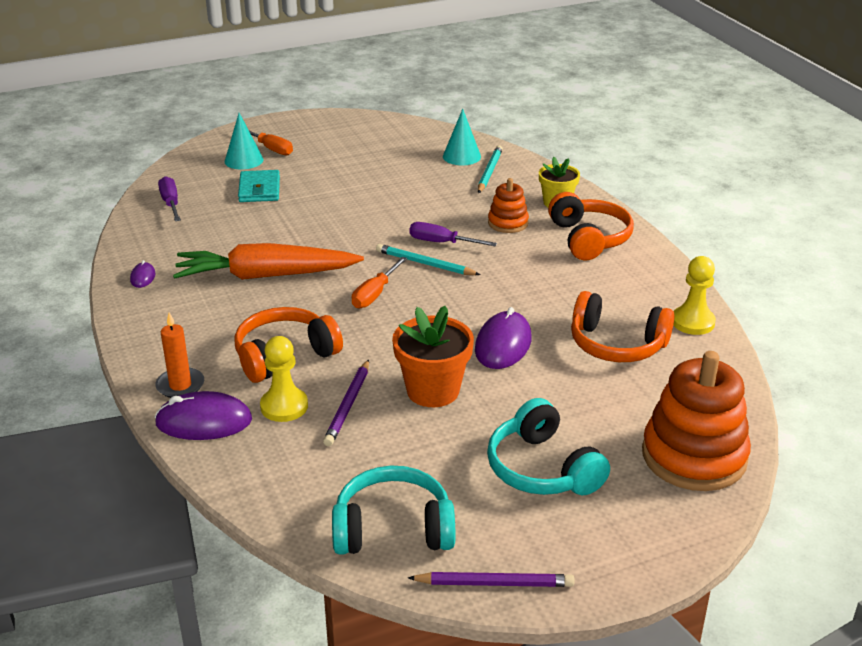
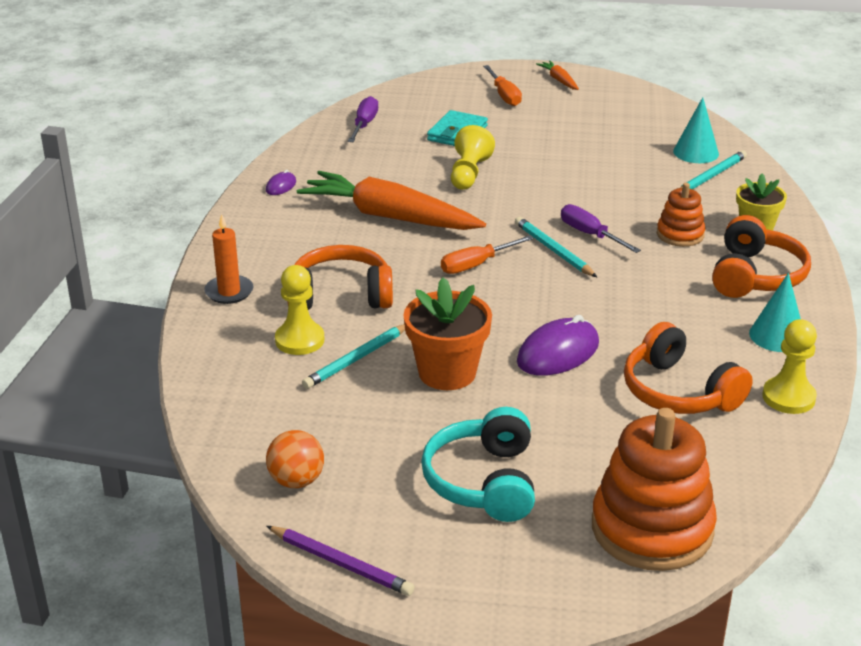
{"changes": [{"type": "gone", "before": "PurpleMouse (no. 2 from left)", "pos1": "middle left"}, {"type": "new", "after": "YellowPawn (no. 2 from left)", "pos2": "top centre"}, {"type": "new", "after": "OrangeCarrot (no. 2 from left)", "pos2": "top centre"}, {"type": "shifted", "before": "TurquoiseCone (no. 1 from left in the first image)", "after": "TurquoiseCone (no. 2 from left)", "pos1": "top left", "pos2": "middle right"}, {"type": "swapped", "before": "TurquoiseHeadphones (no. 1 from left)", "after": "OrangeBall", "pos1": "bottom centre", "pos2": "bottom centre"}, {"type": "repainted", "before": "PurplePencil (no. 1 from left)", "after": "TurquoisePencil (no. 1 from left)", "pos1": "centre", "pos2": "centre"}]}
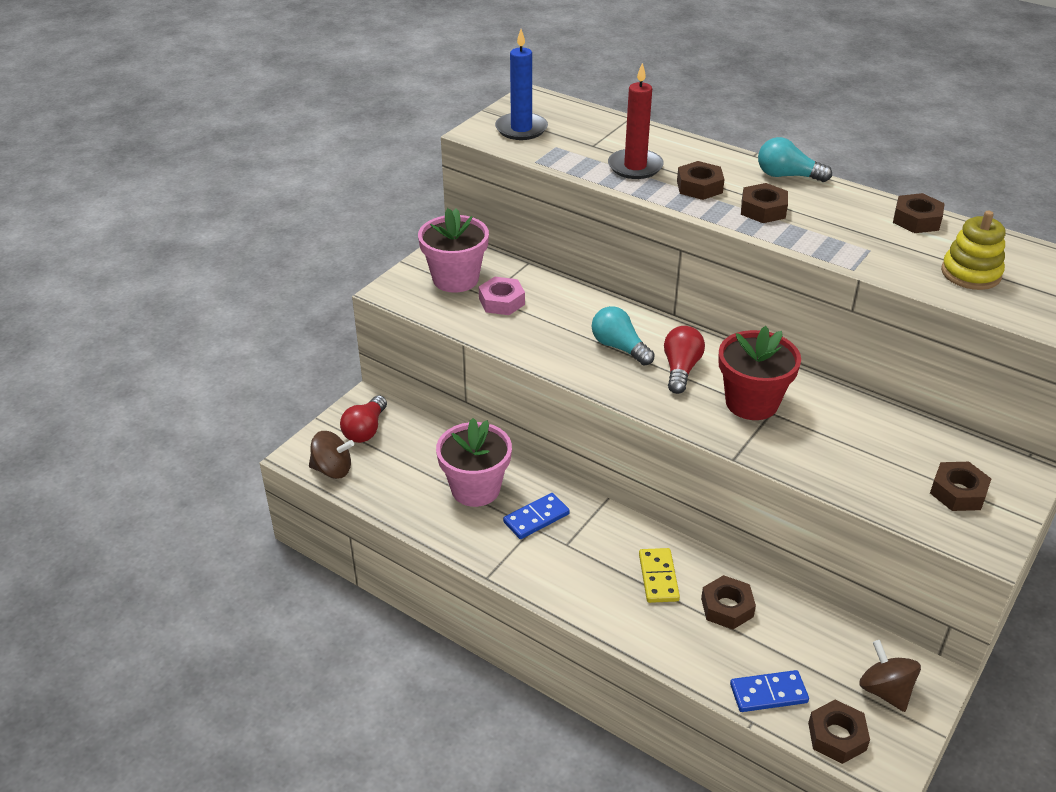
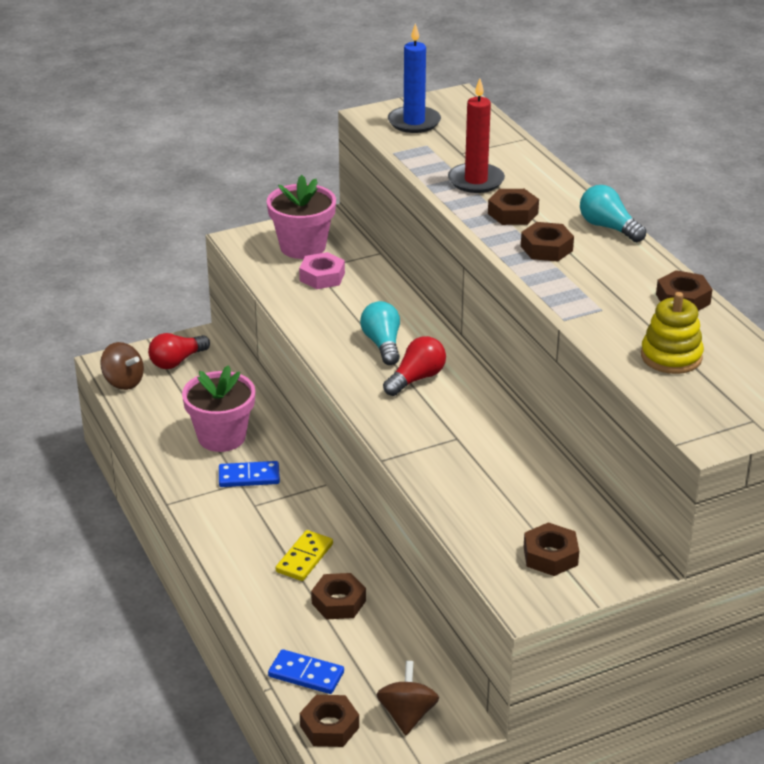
{"changes": [{"type": "gone", "before": "RedFlowerPot", "pos1": "middle right"}]}
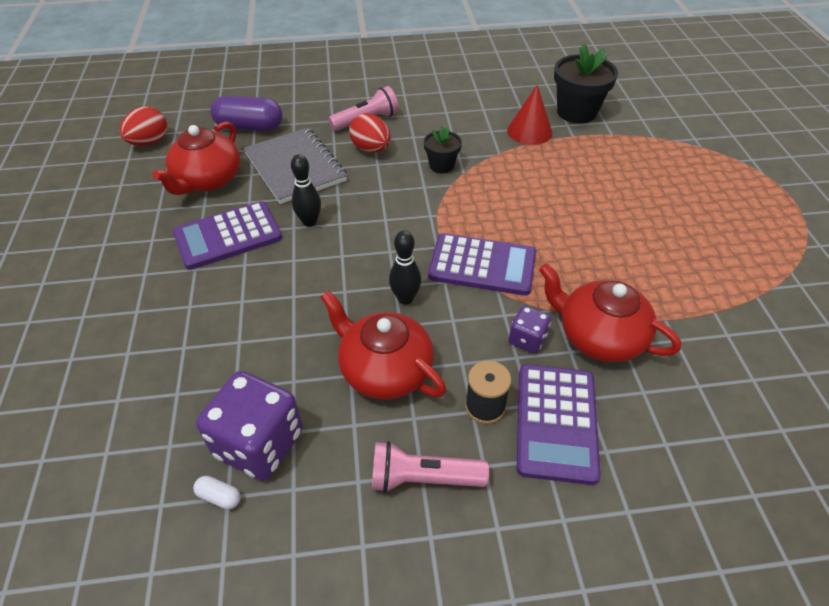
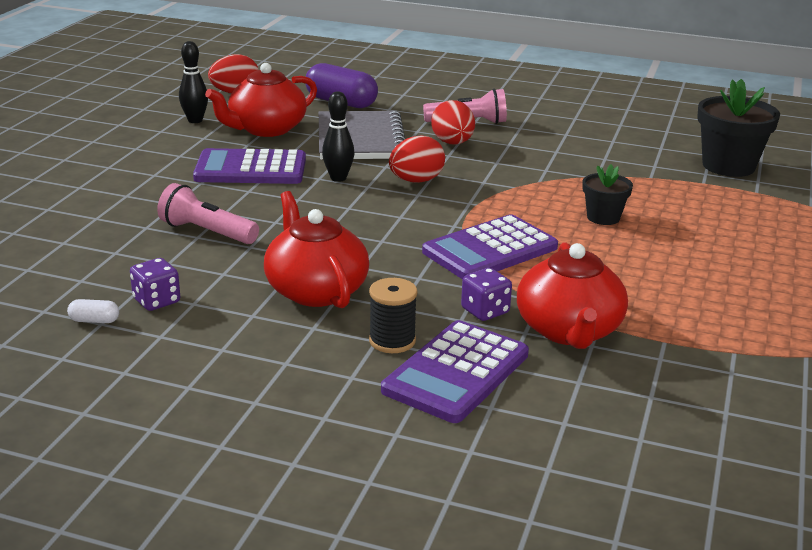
{"changes": [{"type": "gone", "before": "RedCone", "pos1": "top centre"}, {"type": "new", "after": "RedEgg (no. 2 from left)", "pos2": "top centre"}, {"type": "shifted", "before": "PinkFlashlight (no. 2 from left in the first image)", "after": "PinkFlashlight (no. 1 from left)", "pos1": "bottom centre", "pos2": "middle left"}, {"type": "shifted", "before": "BlackBowlingPin (no. 2 from left in the first image)", "after": "BlackBowlingPin (no. 1 from left)", "pos1": "centre", "pos2": "top left"}, {"type": "shifted", "before": "BlackFlowerPot (no. 1 from left)", "pos1": "top centre", "pos2": "middle right"}, {"type": "rotated", "before": "WhiteCapsule", "pos1": "bottom left", "pos2": "middle left", "turn": -45}, {"type": "rotated", "before": "PurpleCalculator (no. 2 from left in the first image)", "pos1": "centre", "pos2": "centre", "turn": 105}, {"type": "rotated", "before": "RedTeapot (no. 3 from left)", "pos1": "middle right", "pos2": "middle right", "turn": -150}, {"type": "scaled", "before": "PurpleDice (no. 1 from left)", "pos1": "bottom left", "pos2": "middle left", "scale": 0.51}]}
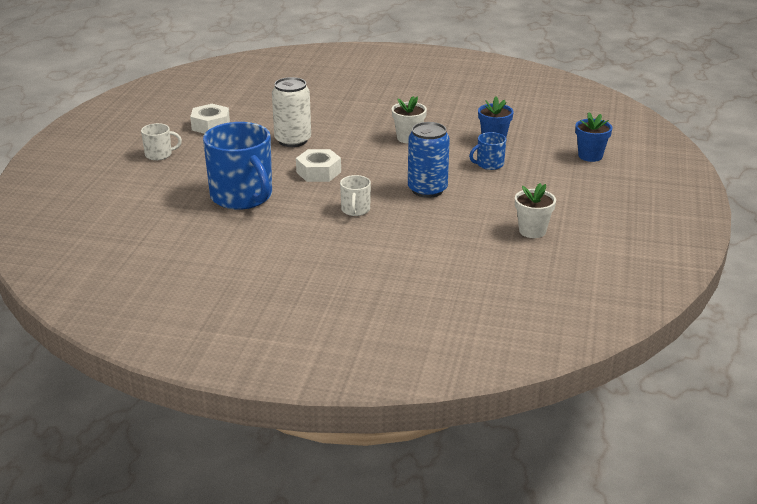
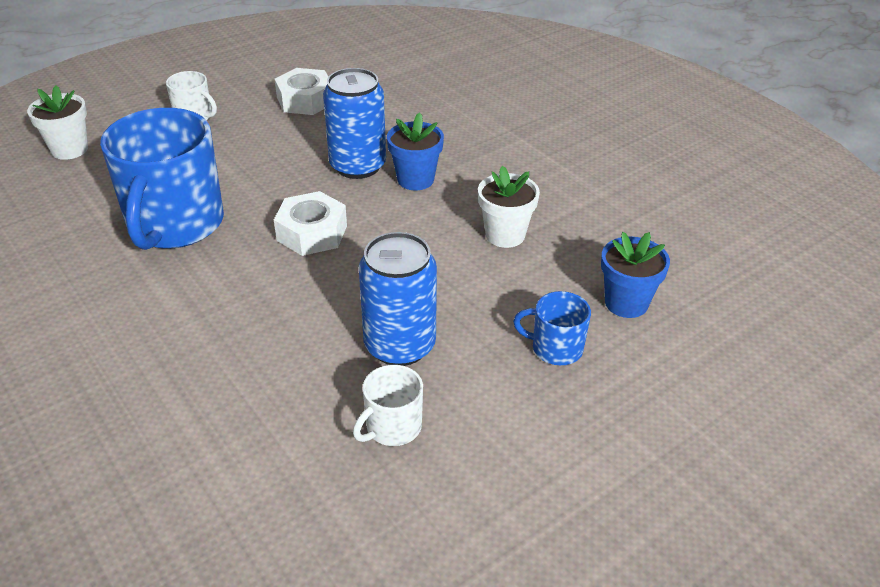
{"changes": [{"type": "shifted", "before": "WhiteMug (no. 2 from left)", "pos1": "centre", "pos2": "bottom centre"}, {"type": "shifted", "before": "WhiteFlowerPot (no. 2 from left in the first image)", "after": "WhiteFlowerPot (no. 1 from left)", "pos1": "middle right", "pos2": "top left"}, {"type": "shifted", "before": "BlueFlowerPot (no. 2 from left in the first image)", "after": "BlueFlowerPot (no. 1 from left)", "pos1": "top right", "pos2": "top centre"}, {"type": "repainted", "before": "WhiteCan", "after": "BlueCan (no. 1 from left)", "pos1": "top centre", "pos2": "top centre"}]}
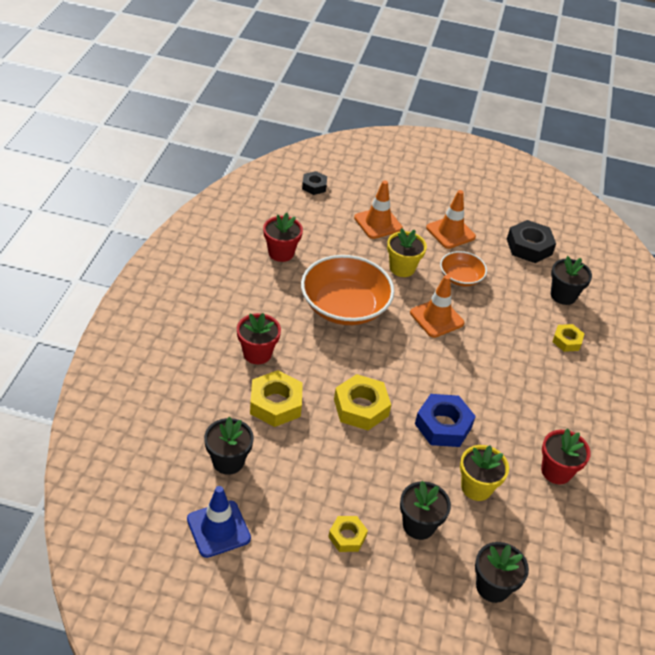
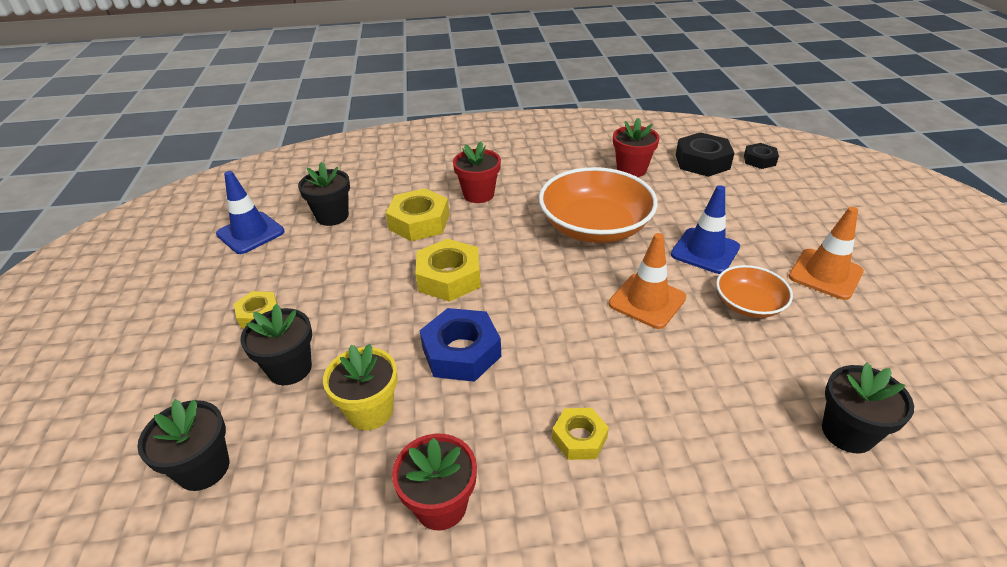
{"changes": [{"type": "gone", "before": "OrangeTrafficCone (no. 1 from left)", "pos1": "top centre"}, {"type": "shifted", "before": "BlackNut (no. 2 from left in the first image)", "after": "BlackNut (no. 1 from left)", "pos1": "middle right", "pos2": "top right"}, {"type": "shifted", "before": "YellowNut (no. 4 from left)", "pos1": "middle right", "pos2": "bottom centre"}, {"type": "swapped", "before": "YellowFlowerPot (no. 1 from left)", "after": "BlueTrafficCone (no. 2 from left)", "pos1": "centre", "pos2": "middle right"}]}
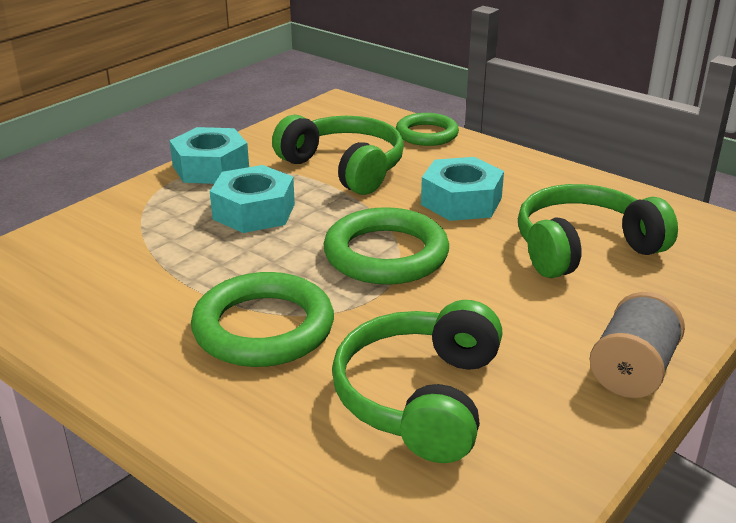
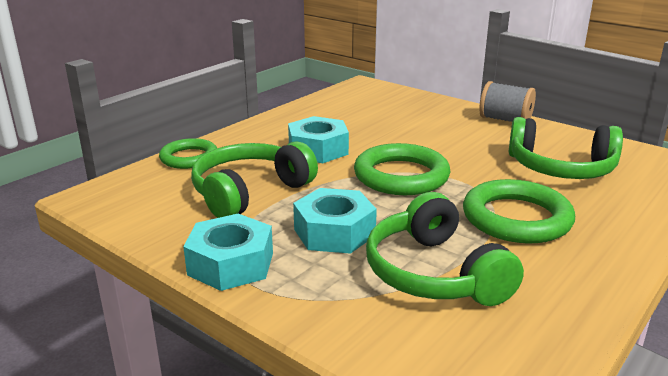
{"changes": [{"type": "shifted", "before": "GreenHeadphones (no. 3 from left in the first image)", "after": "GreenHeadphones (no. 2 from left)", "pos1": "middle right", "pos2": "centre"}]}
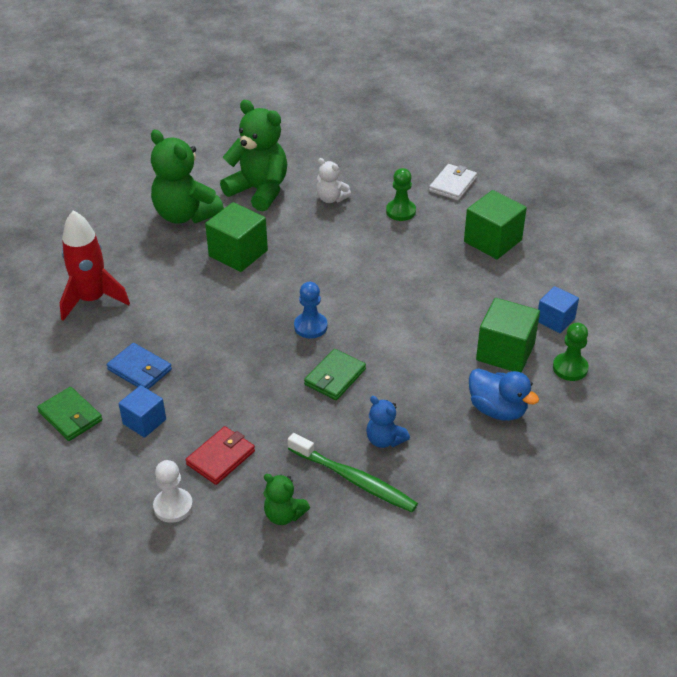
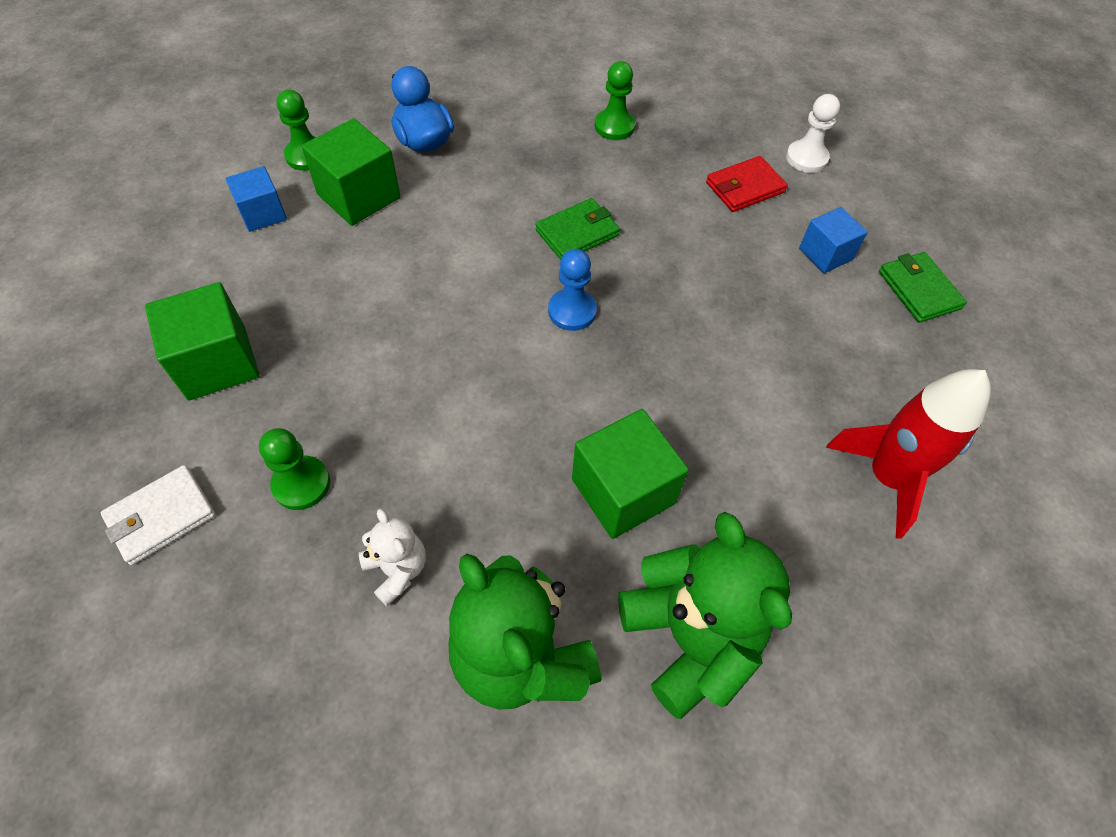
{"changes": [{"type": "gone", "before": "BlueWallet", "pos1": "middle left"}, {"type": "gone", "before": "GreenTeddyBear (no. 3 from left)", "pos1": "bottom centre"}, {"type": "gone", "before": "BlueTeddyBear", "pos1": "centre"}, {"type": "swapped", "before": "GreenToothbrush", "after": "GreenPawn (no. 3 from left)", "pos1": "bottom centre", "pos2": "top centre"}]}
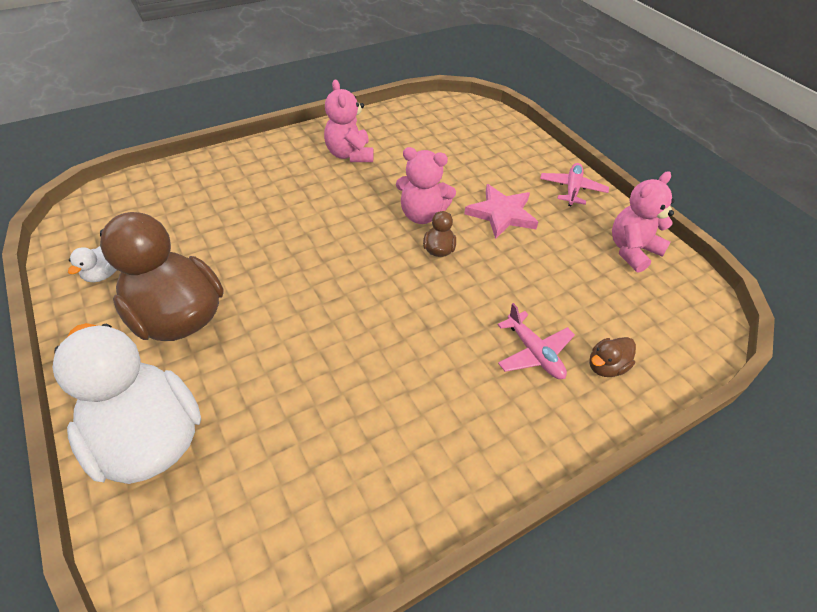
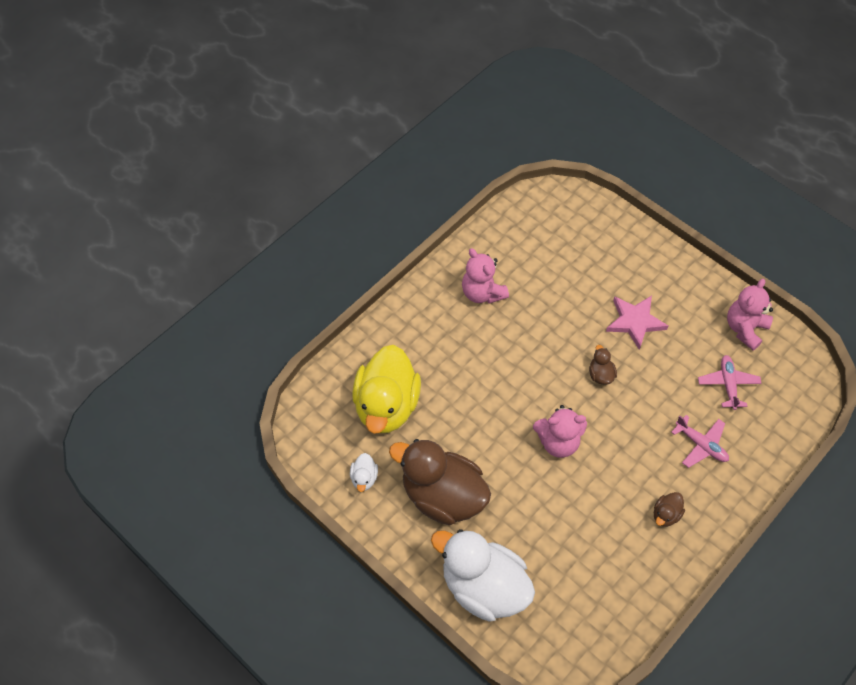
{"changes": [{"type": "new", "after": "YellowDuck", "pos2": "centre"}, {"type": "shifted", "before": "PinkTeddyBear (no. 2 from left)", "pos1": "top centre", "pos2": "centre"}, {"type": "shifted", "before": "PinkPlane (no. 2 from left)", "pos1": "top right", "pos2": "middle right"}, {"type": "shifted", "before": "BrownDuck (no. 3 from left)", "pos1": "middle right", "pos2": "bottom right"}]}
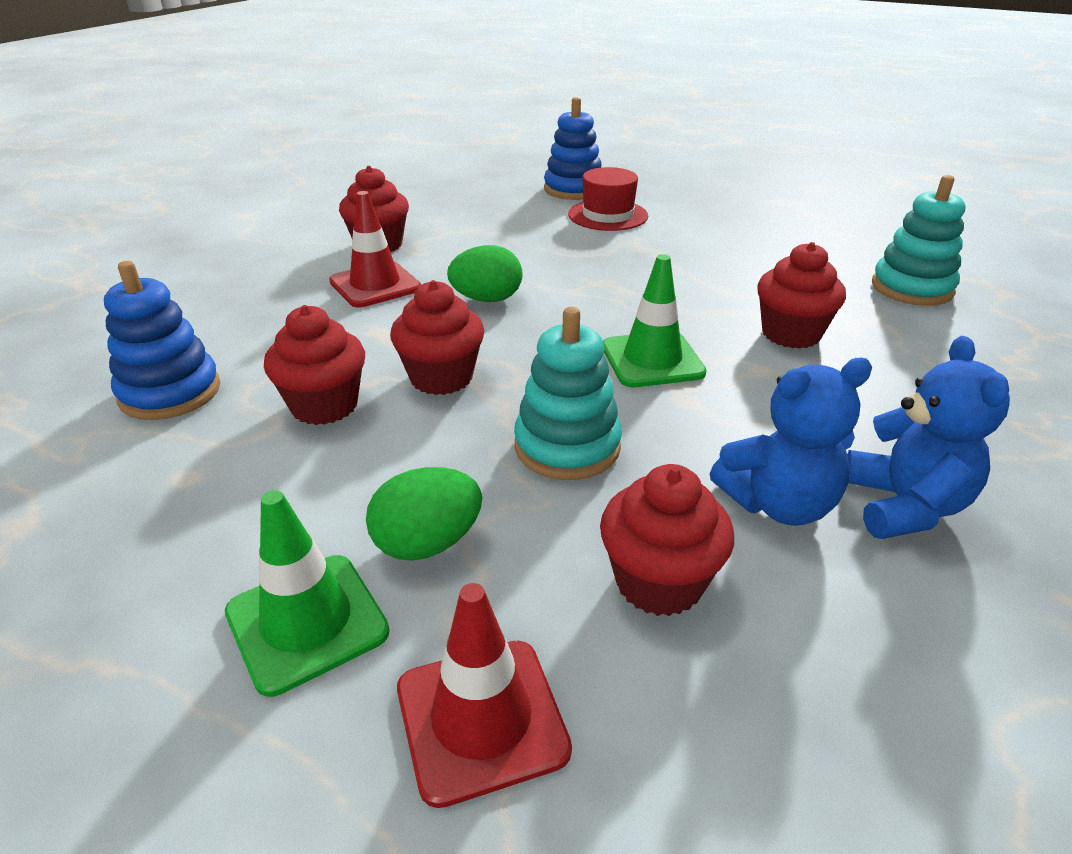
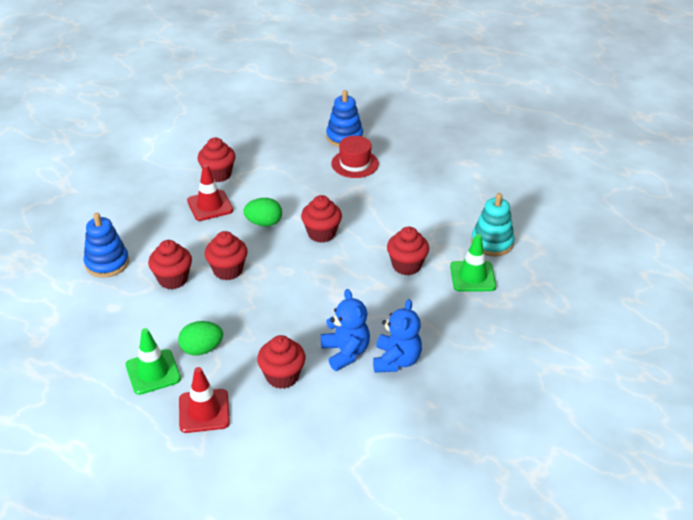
{"changes": [{"type": "gone", "before": "TurquoiseStackingToy (no. 1 from left)", "pos1": "centre"}, {"type": "new", "after": "RedCupcake (no. 5 from left)", "pos2": "centre"}, {"type": "shifted", "before": "GreenTrafficCone (no. 2 from left)", "pos1": "centre", "pos2": "middle right"}, {"type": "rotated", "before": "BlueTeddyBear (no. 1 from left)", "pos1": "middle right", "pos2": "centre", "turn": -105}]}
